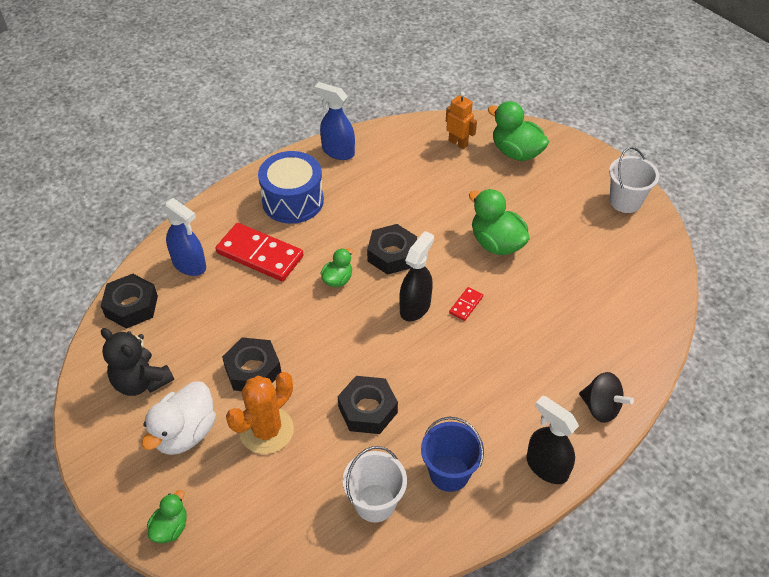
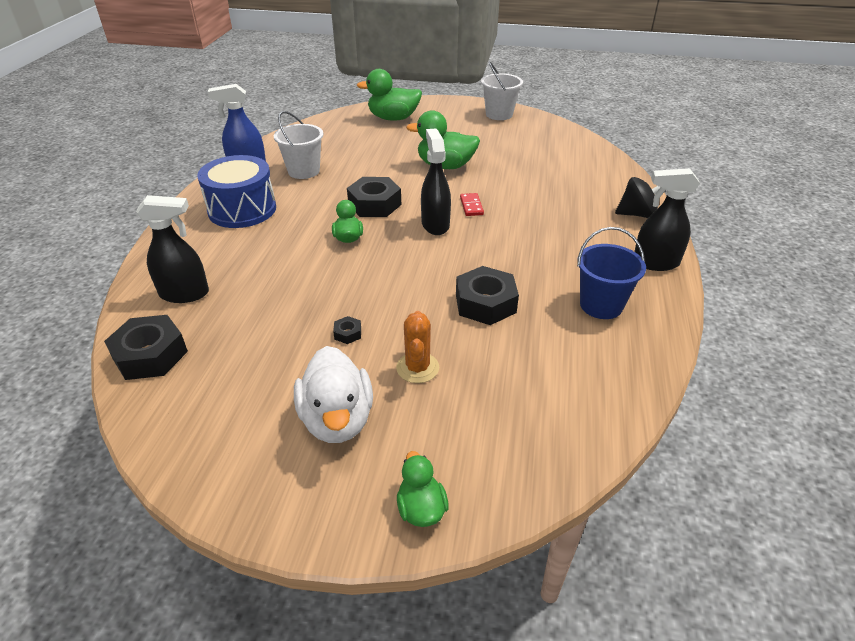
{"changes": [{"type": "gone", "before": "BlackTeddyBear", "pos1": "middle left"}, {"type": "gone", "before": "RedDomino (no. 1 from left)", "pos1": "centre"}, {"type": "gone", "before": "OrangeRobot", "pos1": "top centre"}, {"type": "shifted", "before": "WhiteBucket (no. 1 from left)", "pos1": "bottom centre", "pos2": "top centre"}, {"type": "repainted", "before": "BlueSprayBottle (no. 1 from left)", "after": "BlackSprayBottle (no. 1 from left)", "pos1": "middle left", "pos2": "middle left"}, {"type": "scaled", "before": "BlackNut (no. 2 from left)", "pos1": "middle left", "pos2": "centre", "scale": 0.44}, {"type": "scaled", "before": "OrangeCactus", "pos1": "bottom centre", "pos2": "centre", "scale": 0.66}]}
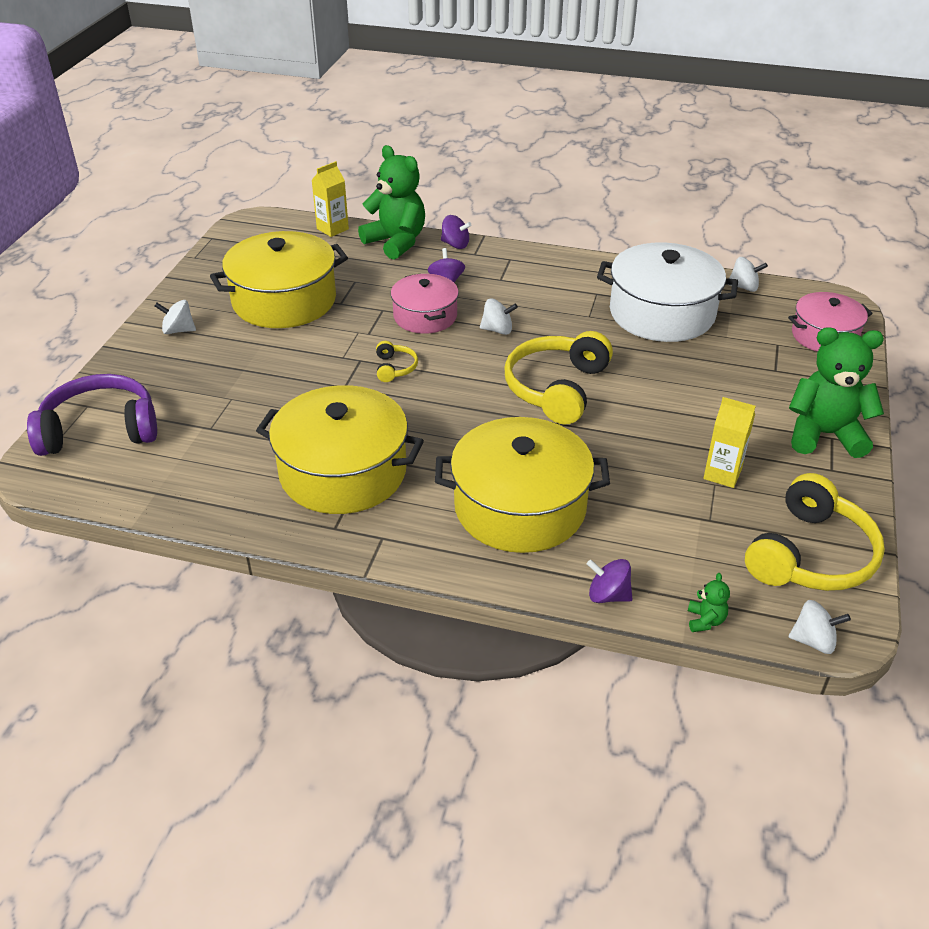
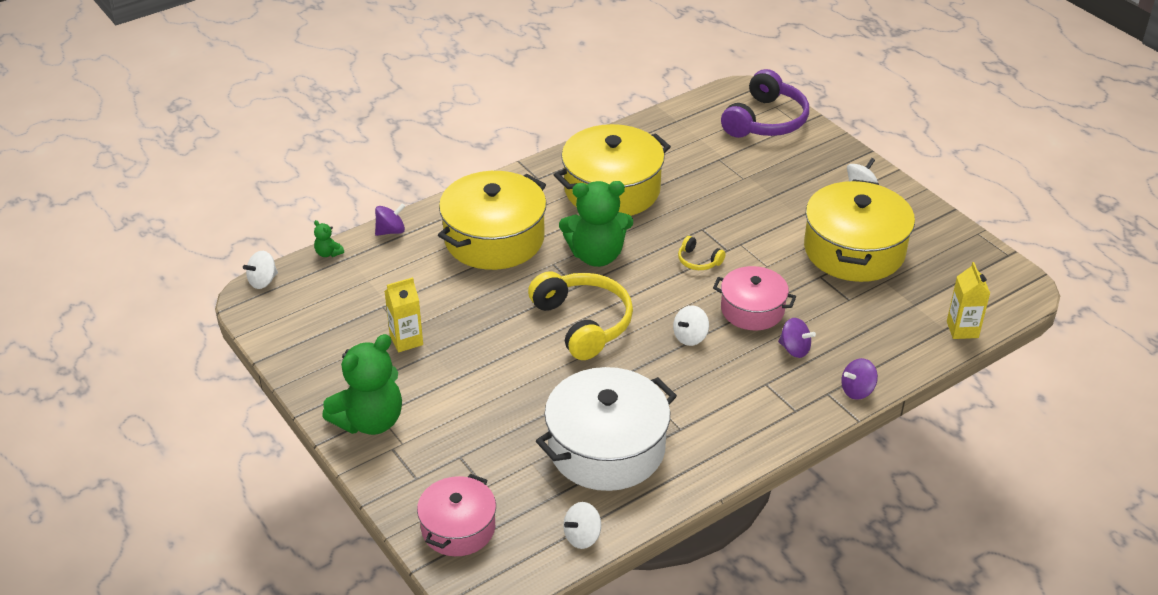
{"changes": [{"type": "gone", "before": "YellowHeadphones (no. 3 from left)", "pos1": "middle right"}, {"type": "shifted", "before": "GreenTeddyBear (no. 1 from left in the first image)", "after": "GreenTeddyBear (no. 3 from left)", "pos1": "top centre", "pos2": "centre"}]}
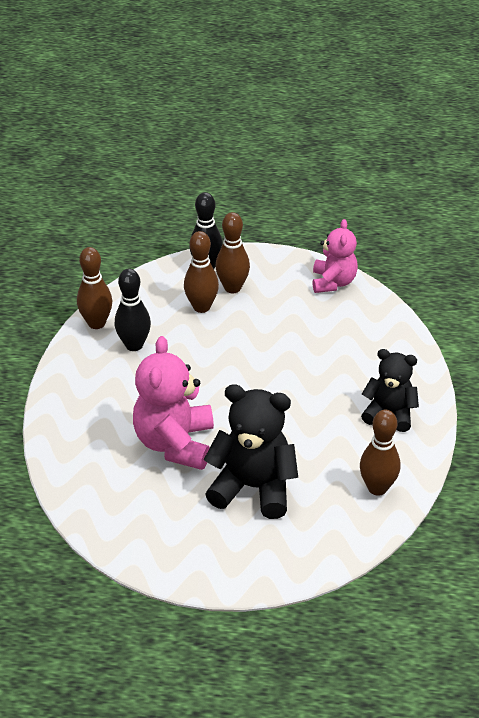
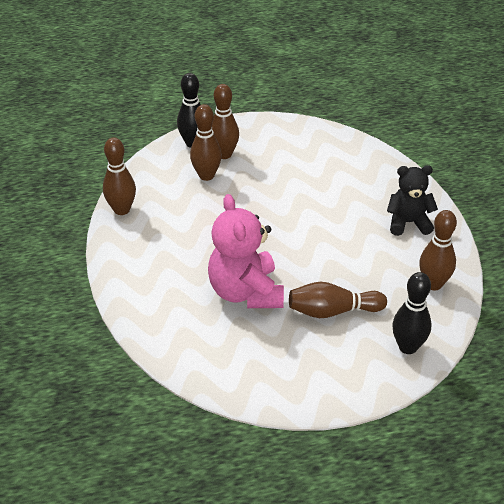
{"changes": [{"type": "gone", "before": "PinkTeddyBear (no. 2 from left)", "pos1": "middle right"}, {"type": "shifted", "before": "BlackBowlingPin (no. 1 from left in the first image)", "after": "BlackBowlingPin (no. 2 from left)", "pos1": "middle left", "pos2": "middle right"}, {"type": "swapped", "before": "BlackTeddyBear (no. 1 from left)", "after": "BrownBowlingPin (no. 4 from left)", "pos1": "centre", "pos2": "middle right"}]}
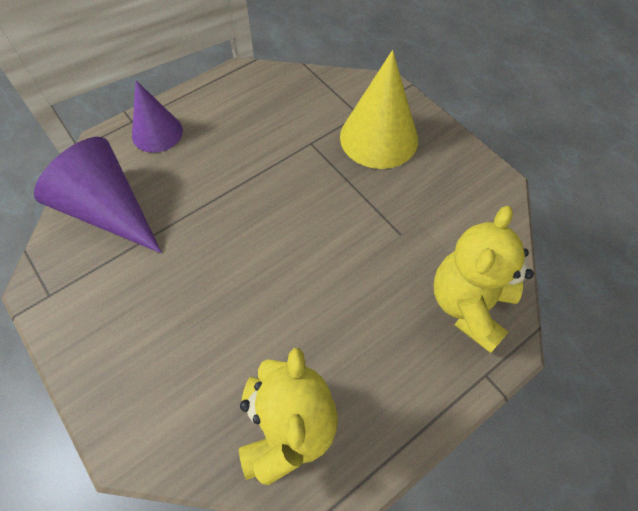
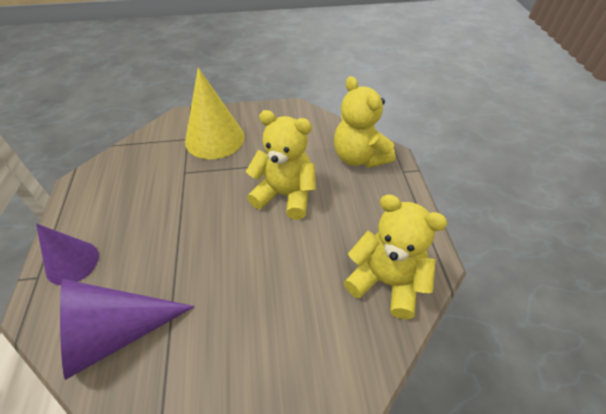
{"changes": [{"type": "new", "after": "YellowTeddyBear (no. 1 from left)", "pos2": "centre"}]}
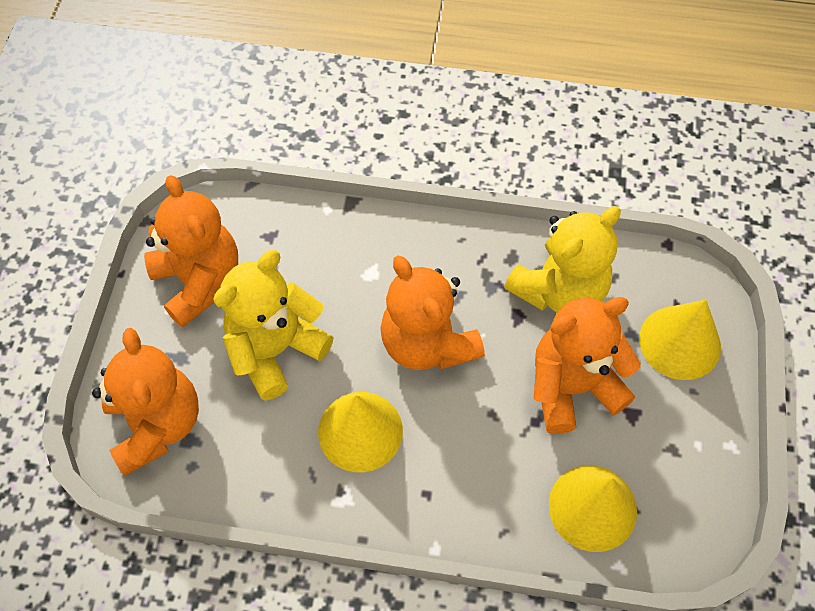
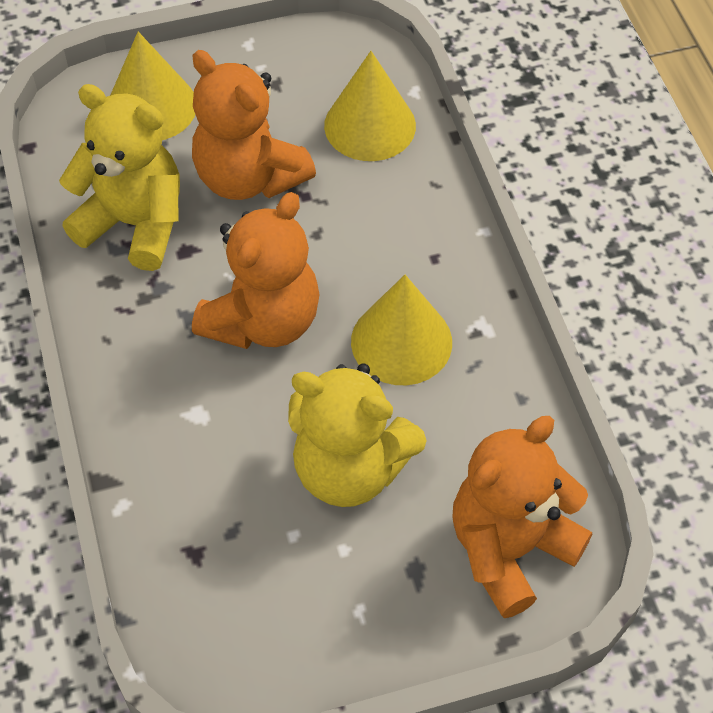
{"changes": [{"type": "gone", "before": "OrangeTeddyBear (no. 2 from left)", "pos1": "middle left"}]}
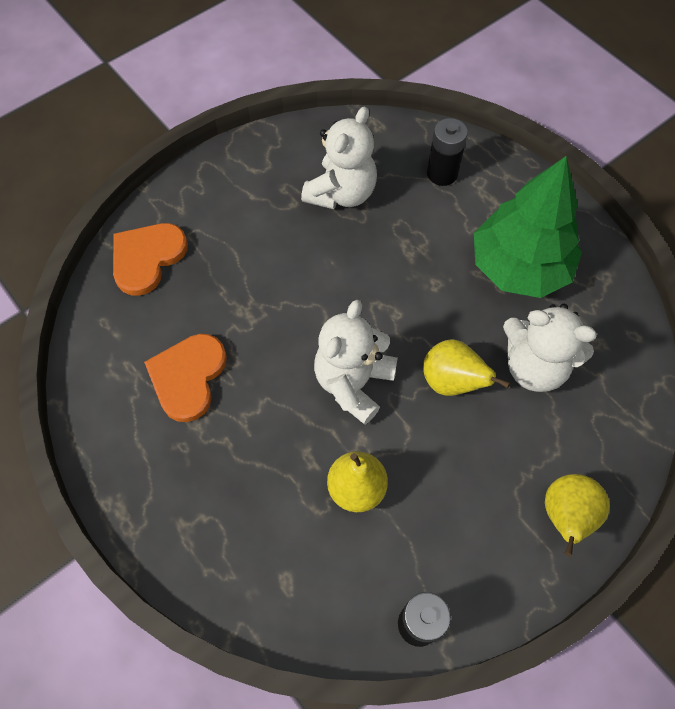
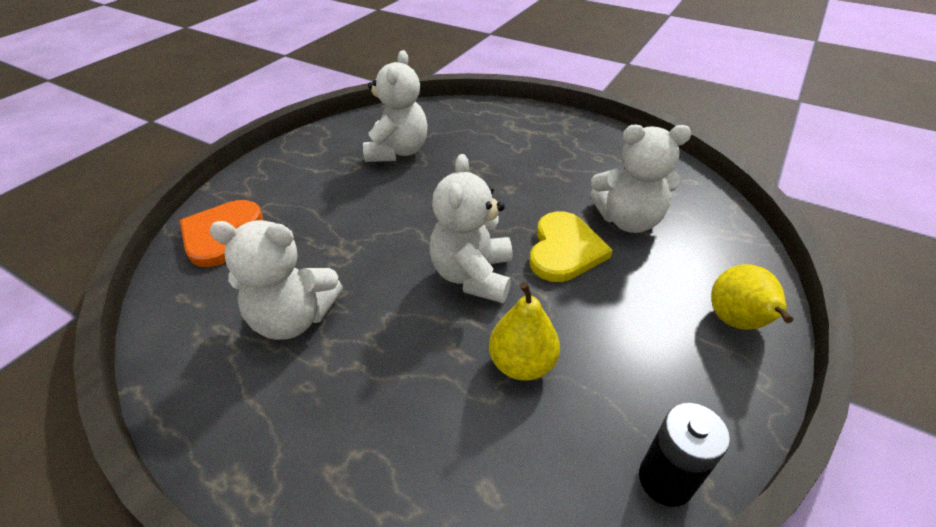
{"changes": [{"type": "gone", "before": "BlackBattery (no. 2 from left)", "pos1": "top centre"}, {"type": "gone", "before": "GreenTree", "pos1": "top right"}, {"type": "swapped", "before": "OrangeHeart (no. 2 from left)", "after": "WhiteTeddyBear (no. 1 from left)", "pos1": "middle left", "pos2": "middle left"}, {"type": "swapped", "before": "YellowPear (no. 2 from left)", "after": "YellowHeart", "pos1": "middle right", "pos2": "centre"}]}
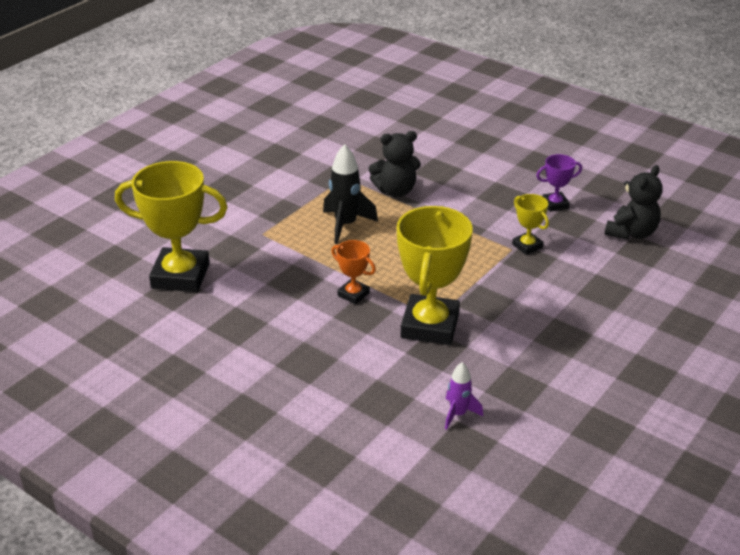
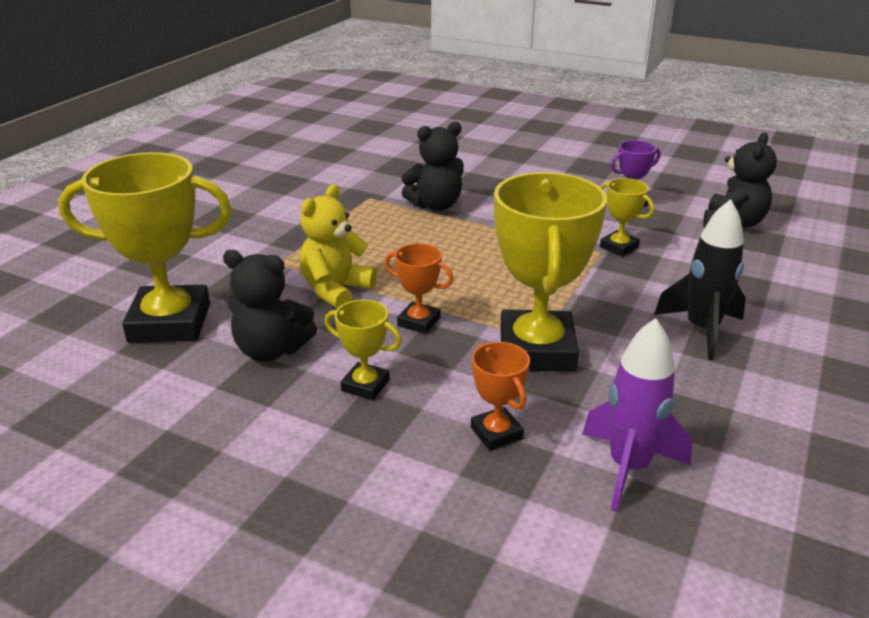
{"changes": [{"type": "new", "after": "BlackTeddyBear (no. 1 from left)", "pos2": "middle left"}, {"type": "new", "after": "YellowTeddyBear", "pos2": "centre"}, {"type": "new", "after": "YellowTrophy (no. 2 from left)", "pos2": "centre"}, {"type": "new", "after": "OrangeTrophy (no. 2 from left)", "pos2": "centre"}, {"type": "shifted", "before": "BlackRocket", "pos1": "centre", "pos2": "middle right"}, {"type": "scaled", "before": "PurpleRocket", "pos1": "bottom centre", "pos2": "bottom right", "scale": 1.65}]}
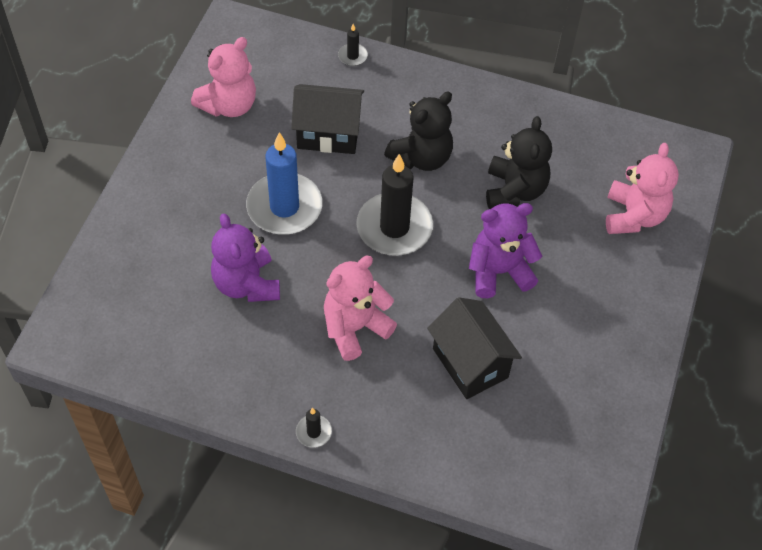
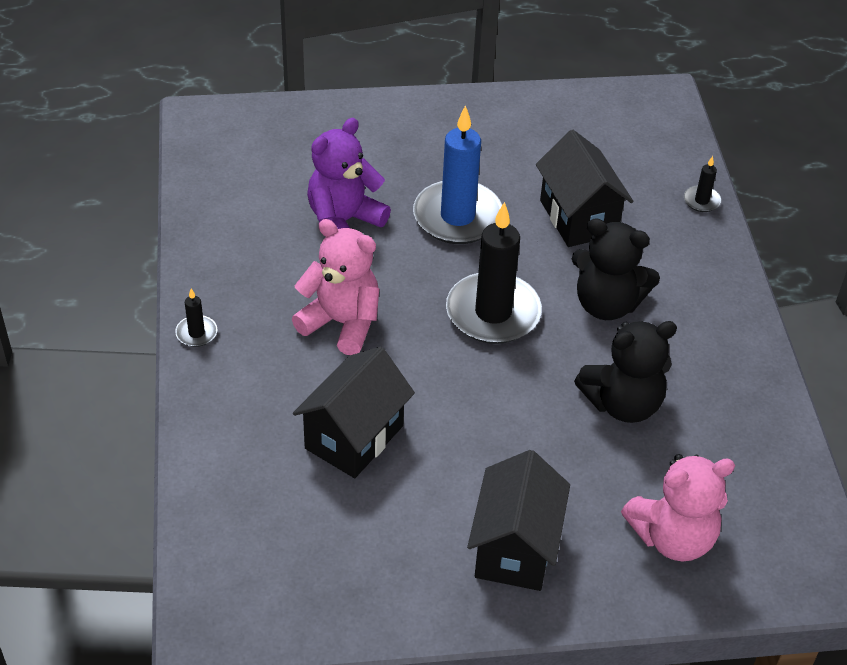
{"changes": [{"type": "gone", "before": "PinkTeddyBear (no. 1 from left)", "pos1": "top left"}, {"type": "gone", "before": "PurpleTeddyBear (no. 2 from left)", "pos1": "centre"}, {"type": "new", "after": "BlackHouse (no. 2 from left)", "pos2": "bottom centre"}]}
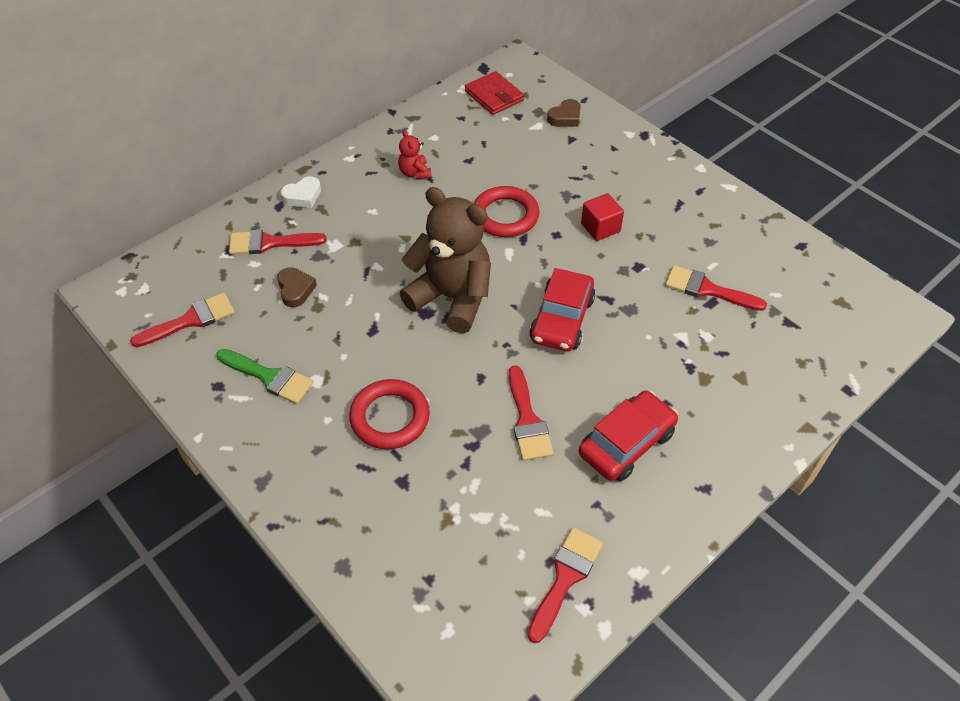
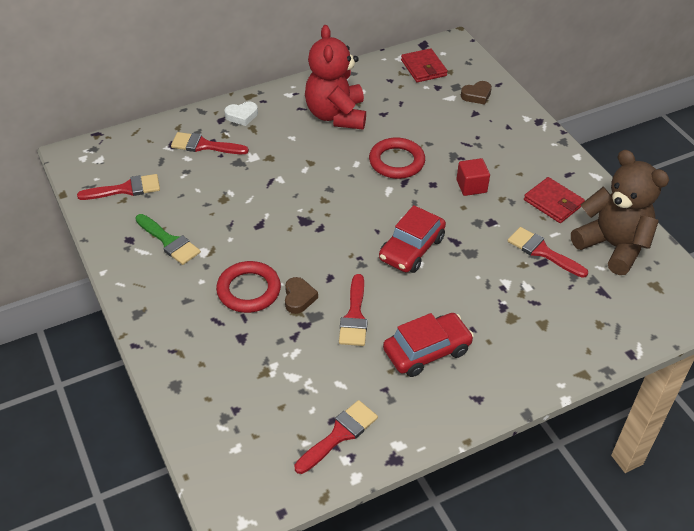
{"changes": [{"type": "new", "after": "RedWallet (no. 2 from left)", "pos2": "middle right"}, {"type": "shifted", "before": "BrownHeart (no. 1 from left)", "pos1": "middle left", "pos2": "centre"}, {"type": "shifted", "before": "BrownTeddyBear", "pos1": "centre", "pos2": "middle right"}, {"type": "scaled", "before": "RedTeddyBear", "pos1": "top centre", "pos2": "top centre", "scale": 2.33}]}
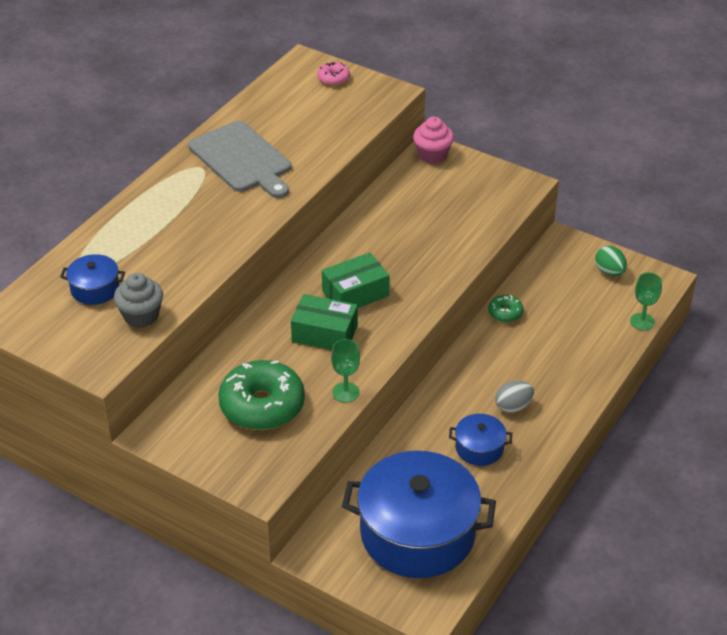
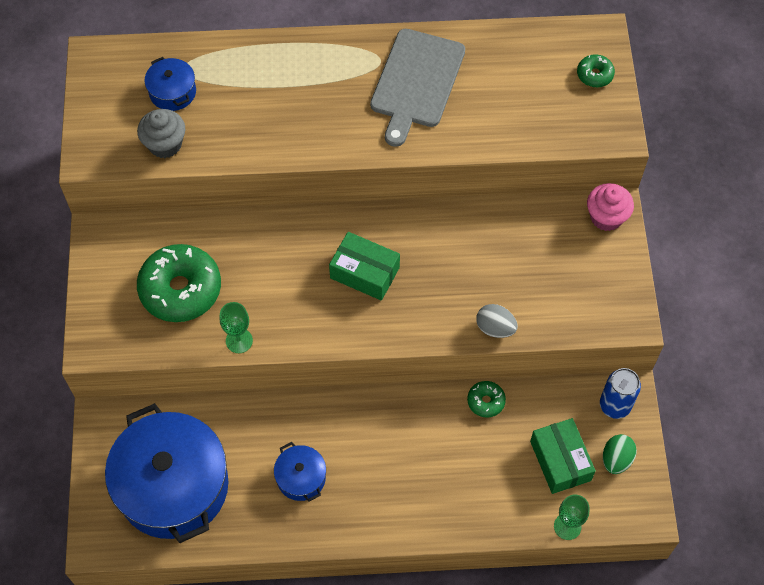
{"changes": [{"type": "new", "after": "BlueCan", "pos2": "bottom right"}, {"type": "shifted", "before": "GreenBox (no. 1 from left in the first image)", "after": "GreenBox (no. 2 from left)", "pos1": "centre", "pos2": "bottom right"}, {"type": "shifted", "before": "GreyEgg", "pos1": "middle right", "pos2": "centre"}, {"type": "repainted", "before": "PinkDonut", "after": "GreenDonut (no. 3 from left)", "pos1": "top centre", "pos2": "top right"}]}
